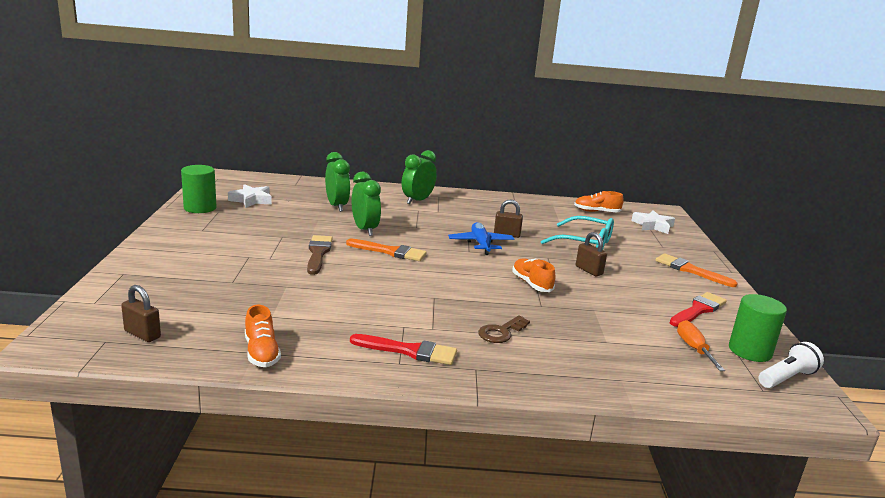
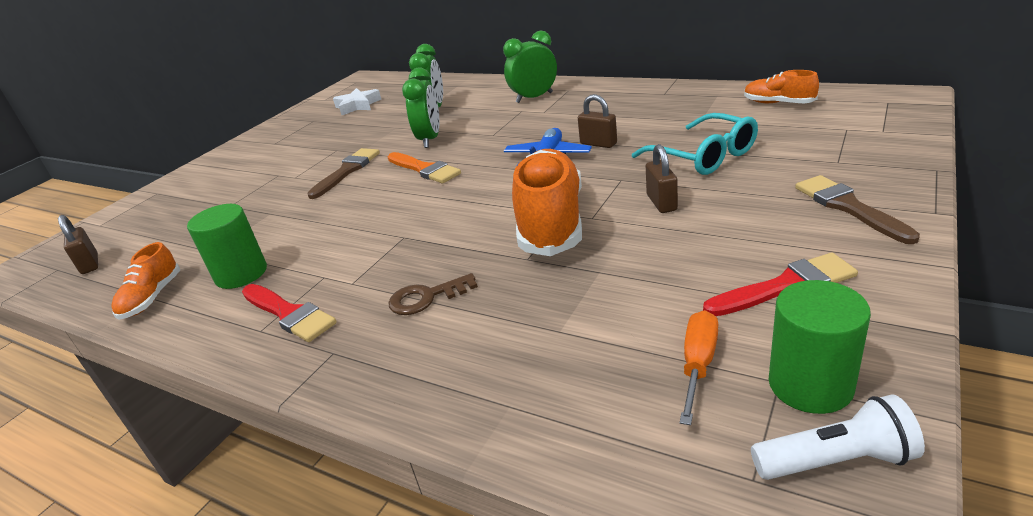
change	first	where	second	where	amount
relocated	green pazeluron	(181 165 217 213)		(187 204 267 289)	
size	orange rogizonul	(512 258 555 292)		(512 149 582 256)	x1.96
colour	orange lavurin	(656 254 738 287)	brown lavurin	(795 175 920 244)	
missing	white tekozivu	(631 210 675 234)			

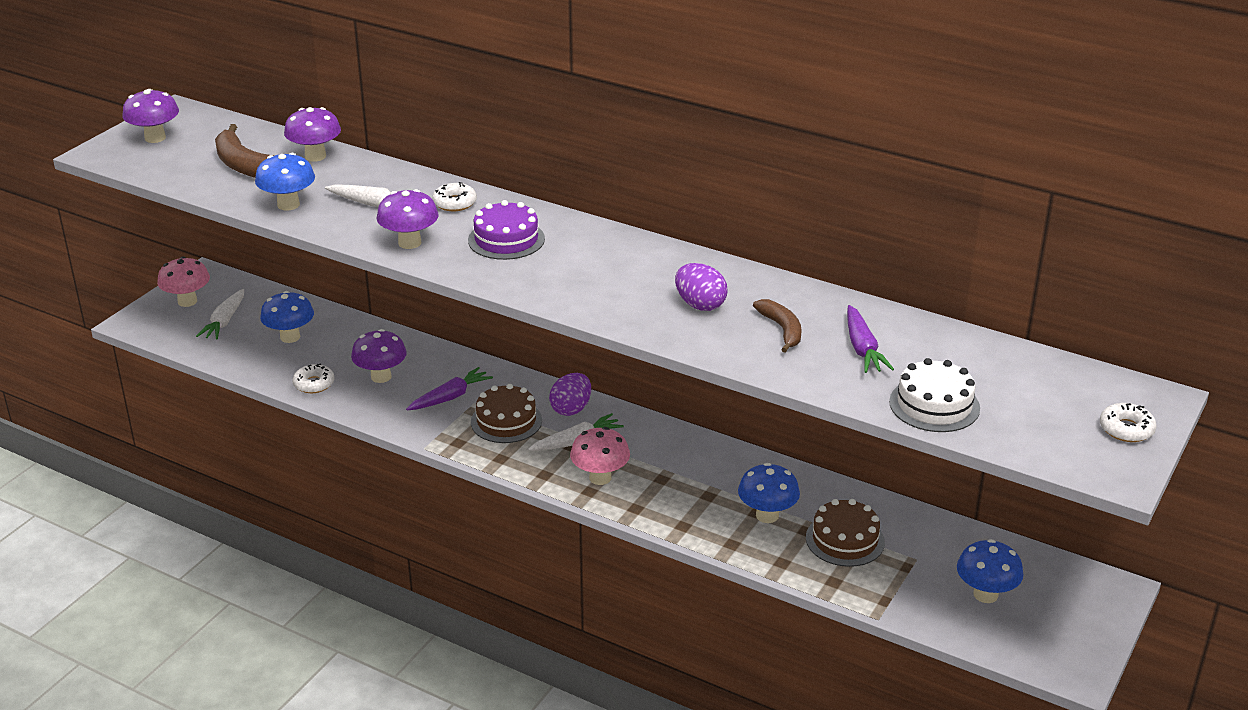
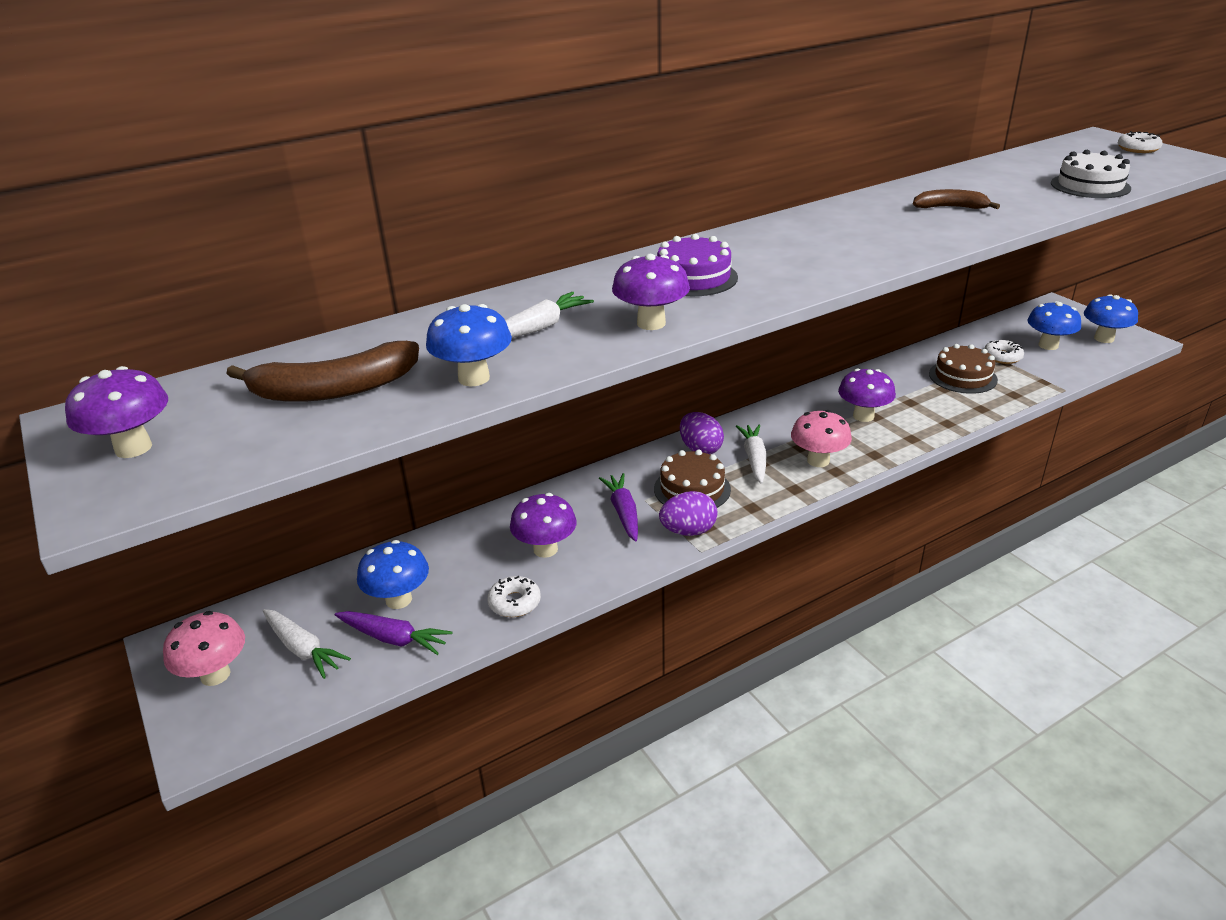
change	first	where	second	where	amount
relocated	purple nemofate	(847 305 894 373)		(335 611 453 655)	
relocated	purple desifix	(675 263 727 311)		(659 491 717 536)	
relocated	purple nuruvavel	(284 107 341 162)		(838 369 896 422)	
relocated	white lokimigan	(432 182 477 211)		(984 340 1024 364)	
relocated	blue nuruvavel	(738 463 800 523)		(1084 294 1138 343)	

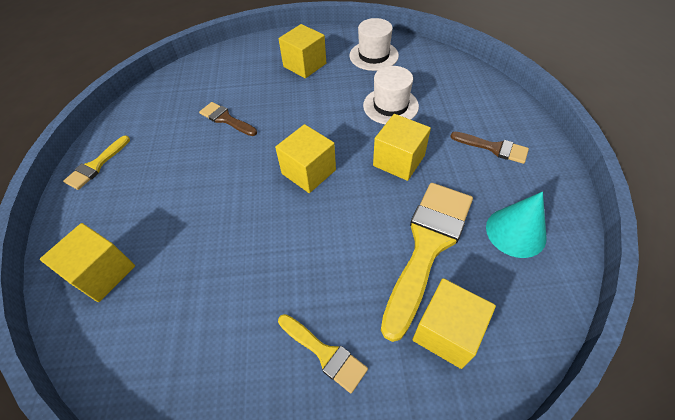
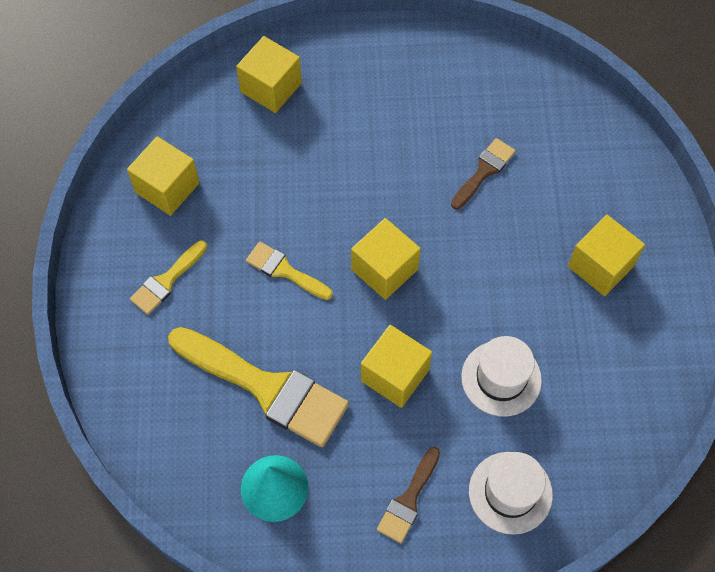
change	first	where	second	where	amount
relocated	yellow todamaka	(412 278 496 369)		(127 136 200 216)	
relocated	yellow lavurin	(63 136 130 190)		(246 242 333 300)	
relocated	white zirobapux	(350 18 399 71)		(469 452 553 535)	

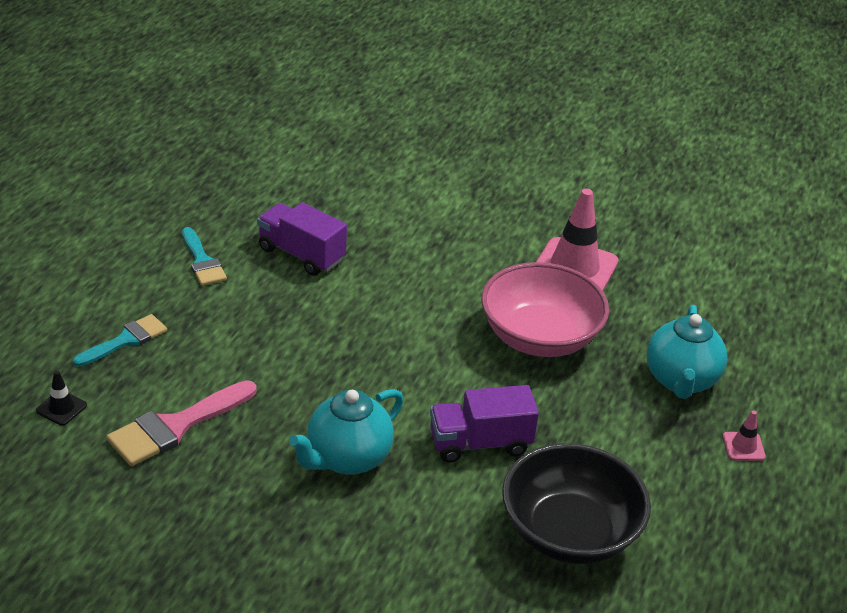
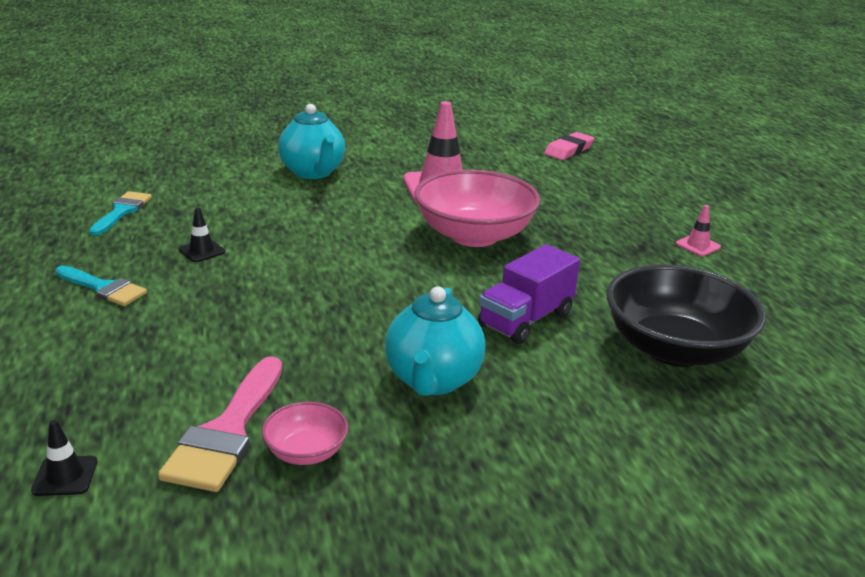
change	first	where	second	where	amount
relocated	turquoise lavurin	(73 314 167 367)		(89 191 152 236)	
exchanged	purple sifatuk	(257 202 347 276)	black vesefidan	(178 208 225 262)	
appeared			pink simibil	(262 401 348 465)	
relocated	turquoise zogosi	(647 305 727 399)		(278 104 345 179)	
appeared			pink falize	(544 132 594 160)	

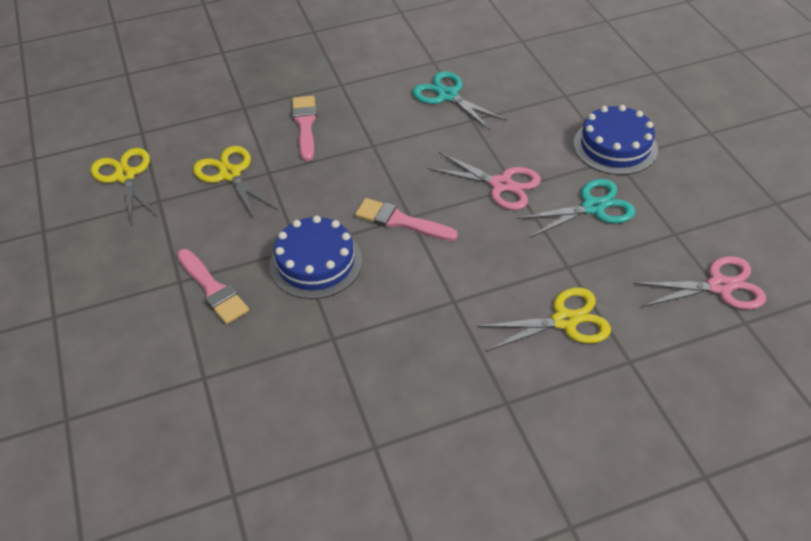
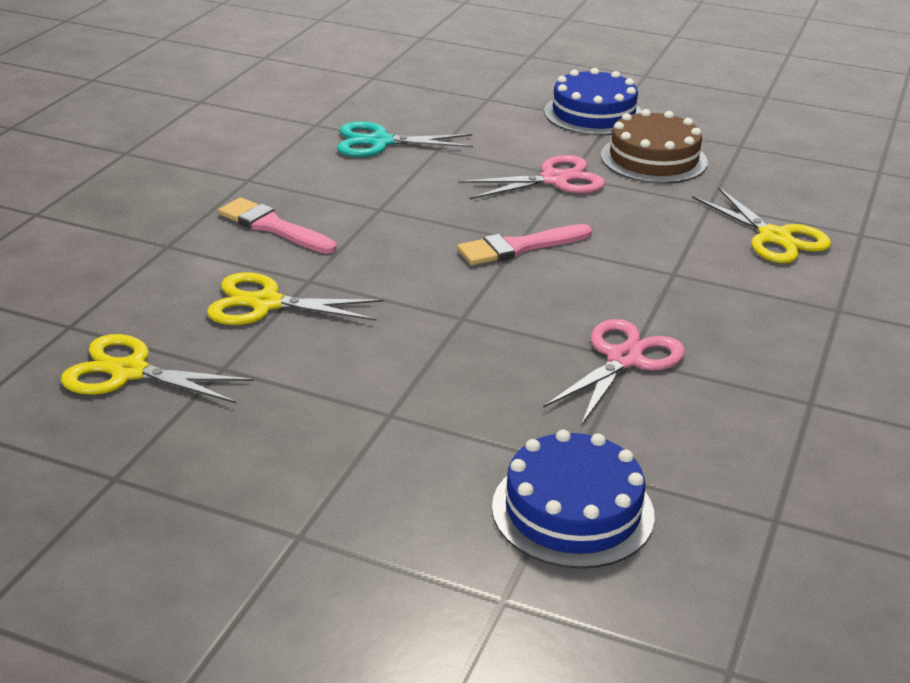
change	first	where	second	where	amount
relocated	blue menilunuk	(269 216 362 299)		(492 429 655 569)	
relocated	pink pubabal	(633 256 766 310)		(543 319 685 426)	
exchanged	turquoise pubabal	(517 179 635 238)	brown menilunuk	(601 109 708 184)	
spun	yellow pubabal	(477 287 611 351)		(692 187 831 263)	120 degrees clockwise
missing	pink lavurin	(177 249 249 324)			

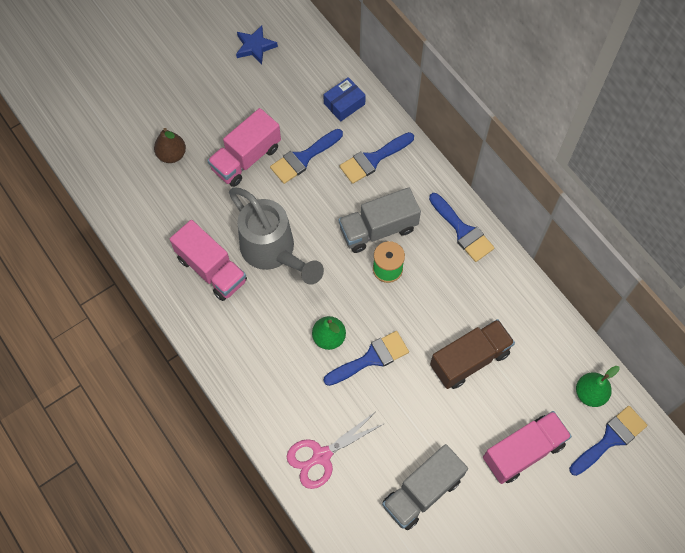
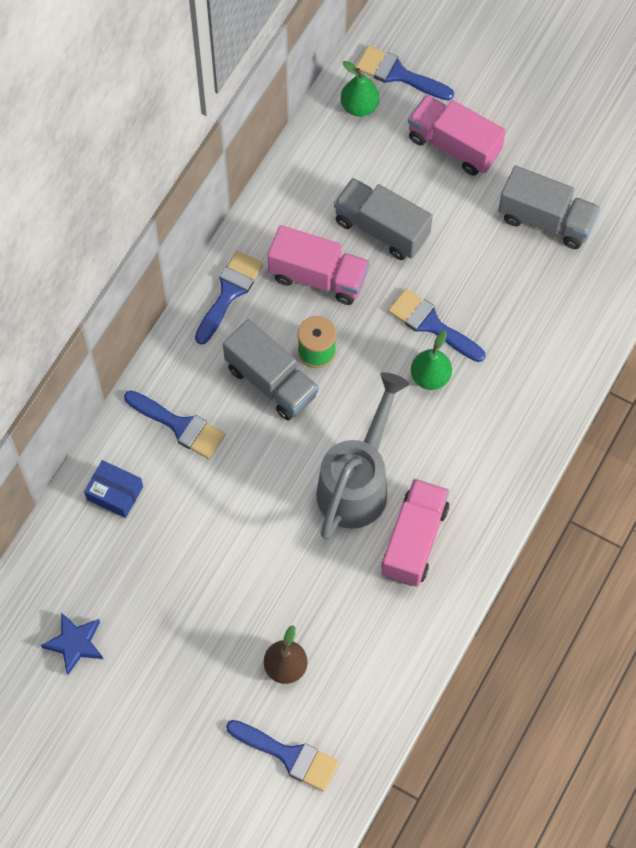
change	first	where	second	where	amount
relocated	blue lavurin	(270 129 343 184)		(226 720 339 792)	
relocated	pink sifatuk	(207 108 281 187)		(268 225 369 305)	
colour	brown sifatuk	(430 319 515 389)	grey sifatuk	(334 178 433 260)	
missing	pink pubabal	(286 412 385 489)			

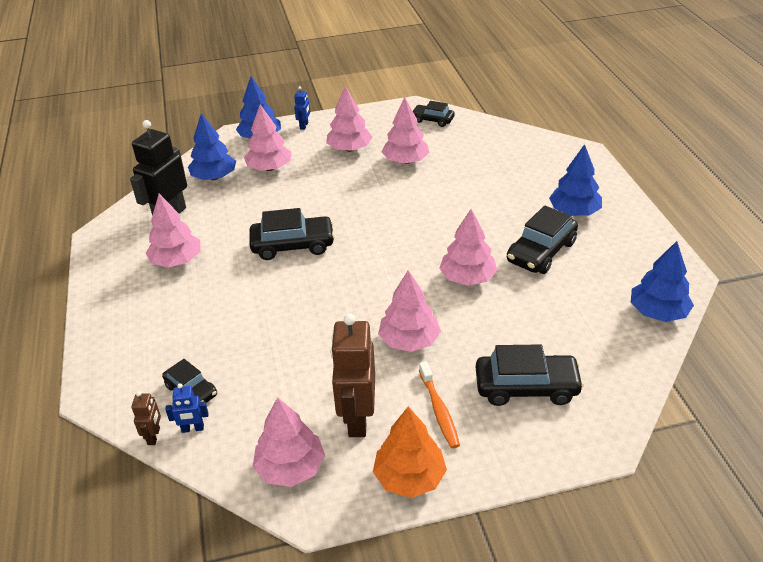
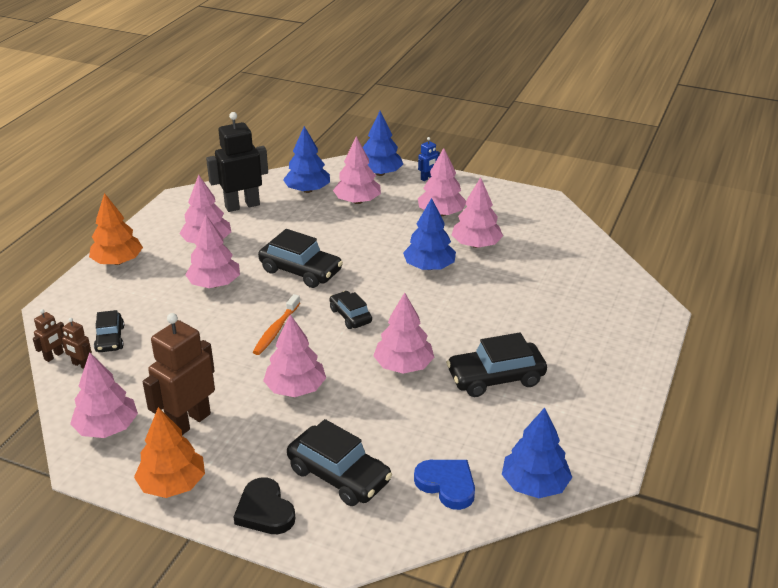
change	first	where	second	where	amount
colour	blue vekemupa	(165 383 209 433)	brown vekemupa	(60 318 92 369)	
appeared			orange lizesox	(89 193 143 265)	
appeared			pink lizesox	(185 215 240 288)	
appeared			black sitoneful	(234 477 295 534)	
relocated	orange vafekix	(419 361 460 449)		(253 294 300 355)	
relocated	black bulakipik	(413 101 455 127)		(330 291 372 329)	
relocated	blue lizesox	(549 144 602 216)		(403 198 456 270)	
appeared			blue sitoneful	(414 460 475 510)	

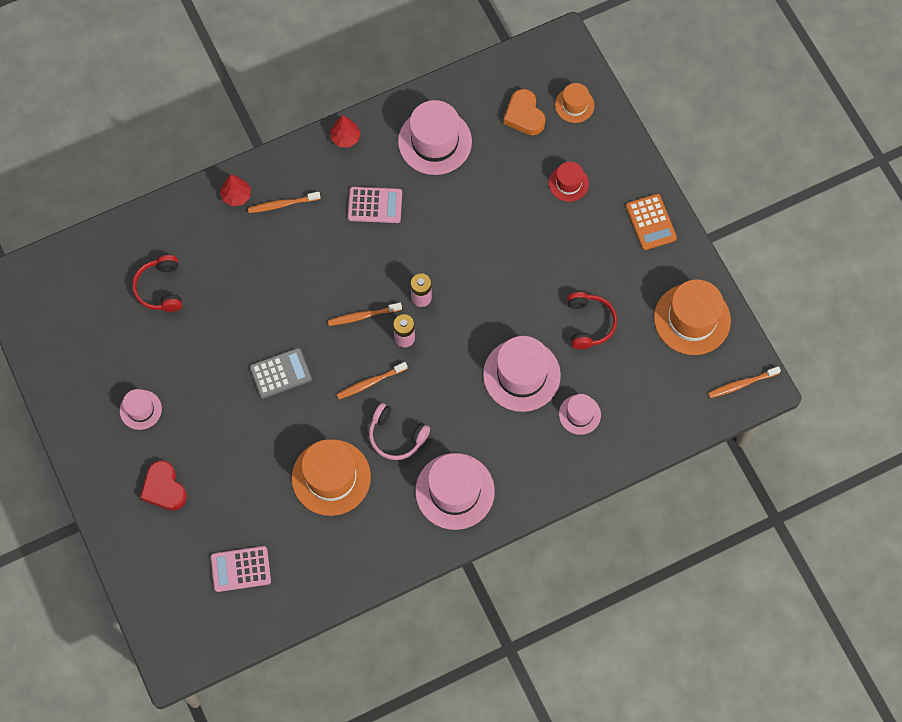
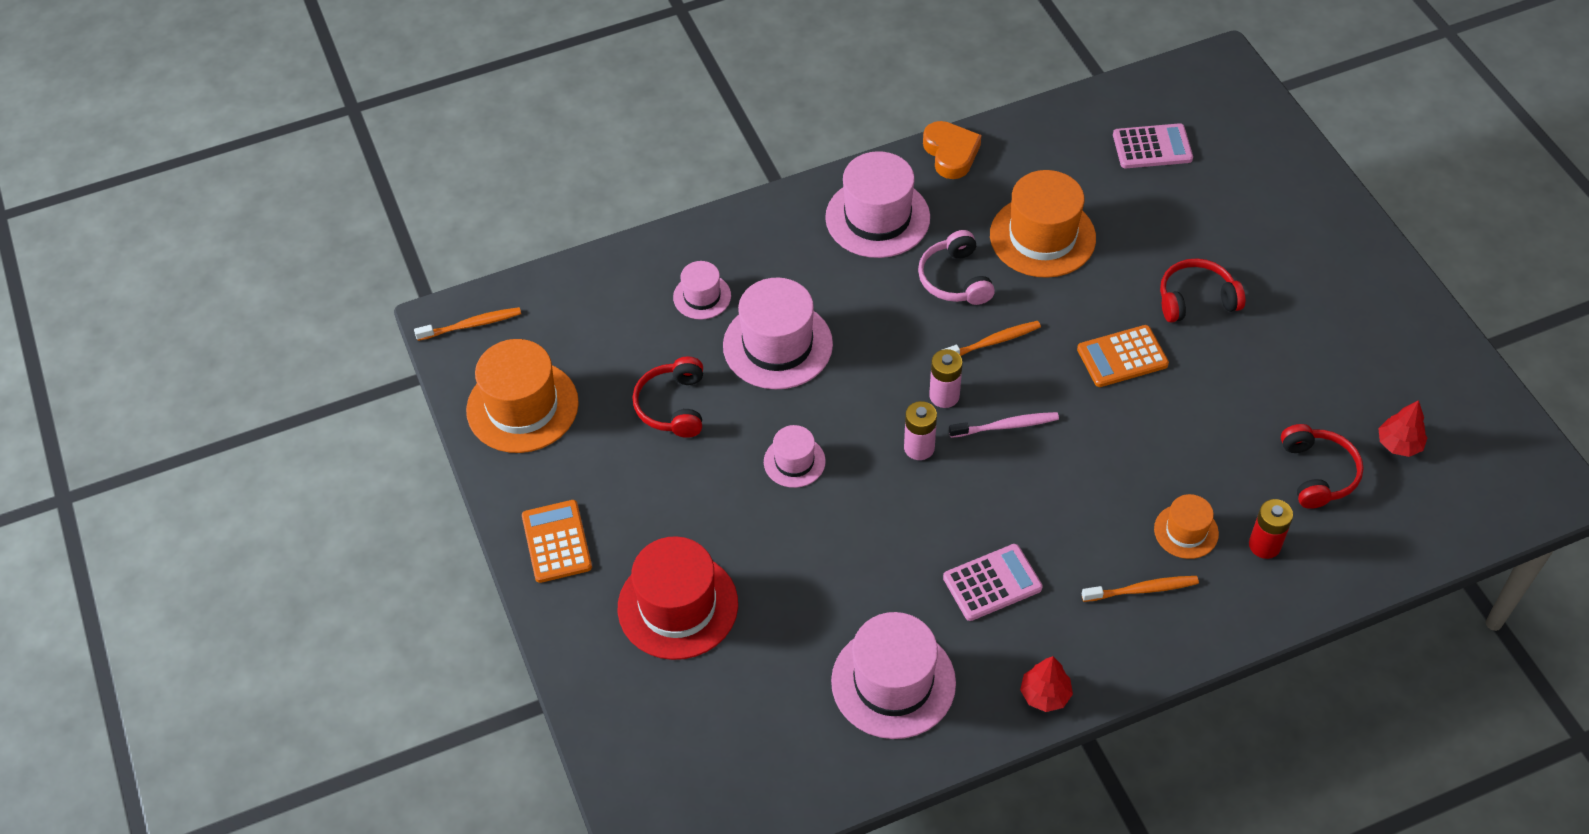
change	first	where	second	where	amount
size	red zirobapux	(549 162 589 202)		(618 536 738 660)	x1.86
relocated	pink zirobapux	(120 389 162 430)		(764 425 826 488)	
spun	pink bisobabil	(369 403 430 460)		(918 230 995 305)	135 degrees counterclockwise
relocated	orange sitoneful	(503 89 545 135)		(923 121 981 179)	
spun	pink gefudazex	(348 187 402 223)		(943 544 1043 621)	150 degrees clockwise
colour	orange vafekix	(328 303 402 326)	pink vafekix	(949 412 1059 438)	
colour	grey gefudazex	(249 348 312 399)	orange gefudazex	(1077 325 1169 387)	
relocated	orange zirobapux	(555 83 595 123)		(1154 494 1219 559)	
appeared			red bisobabil	(1160 258 1245 322)	
appeared			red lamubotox	(1249 499 1293 559)	
relocated	red lizesox	(220 175 251 206)		(1378 400 1427 457)	
missing	red sitoneful	(140 460 187 511)			

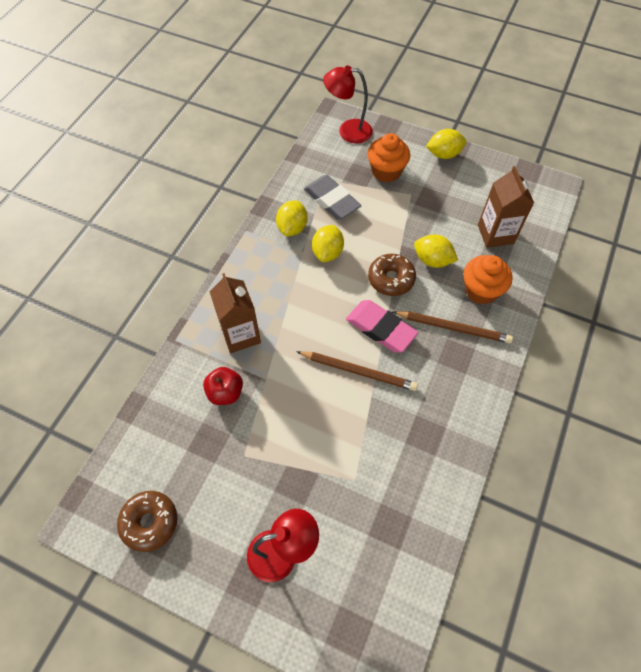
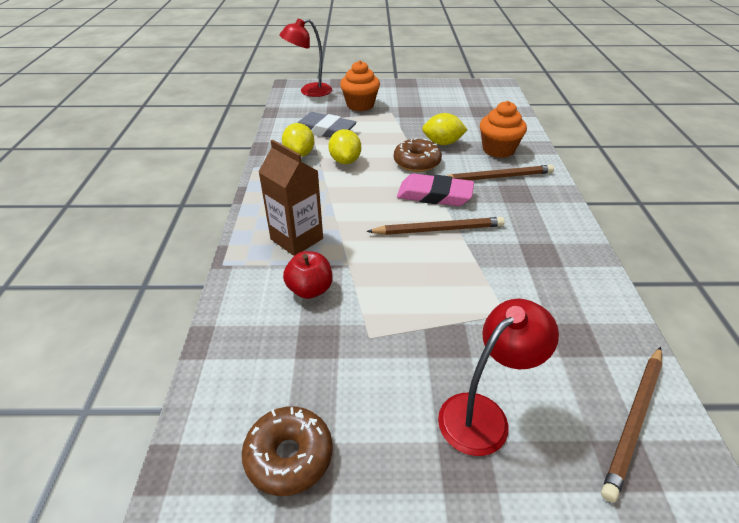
change	first	where	second	where	amount
appeared			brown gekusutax	(601 347 662 503)	
missing	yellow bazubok	(426 129 467 159)			
missing	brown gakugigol	(478 166 534 248)			

